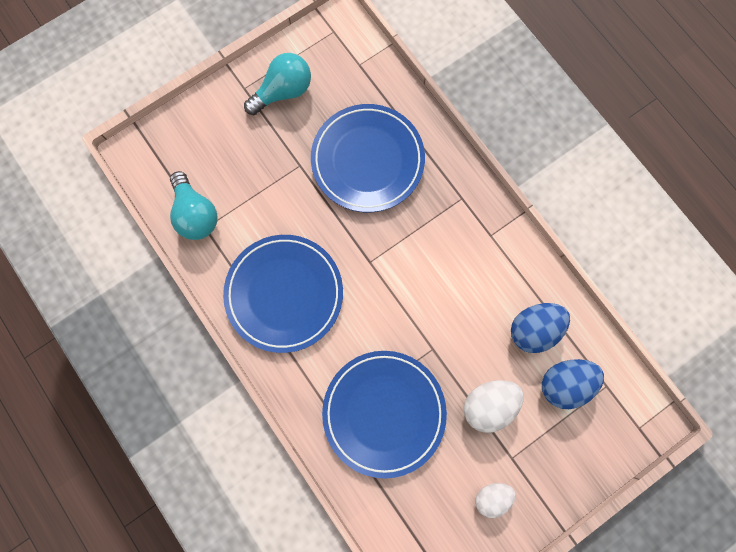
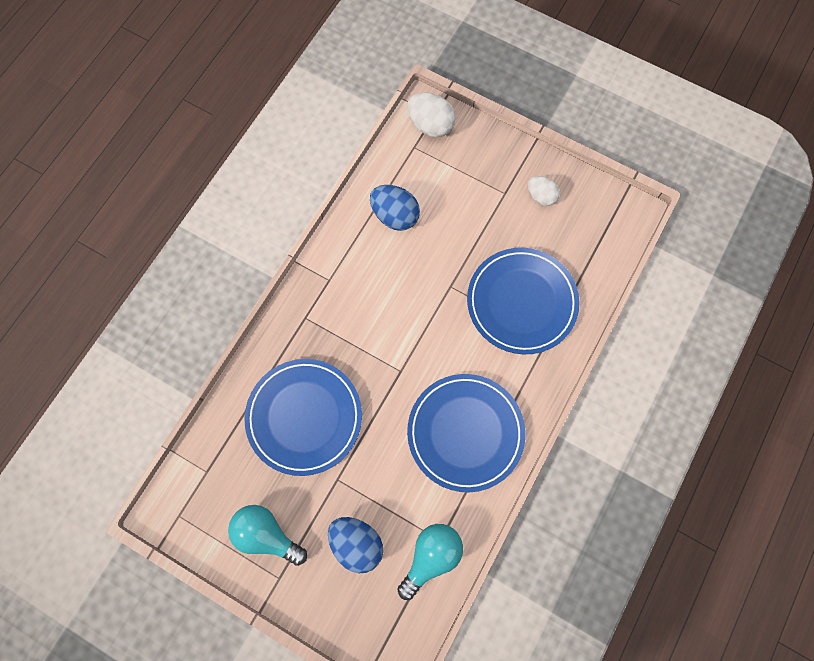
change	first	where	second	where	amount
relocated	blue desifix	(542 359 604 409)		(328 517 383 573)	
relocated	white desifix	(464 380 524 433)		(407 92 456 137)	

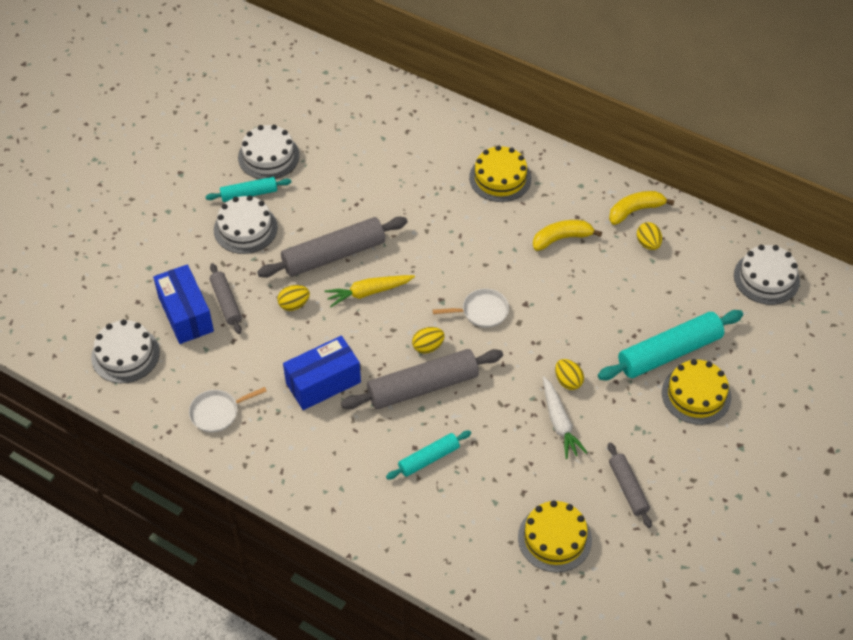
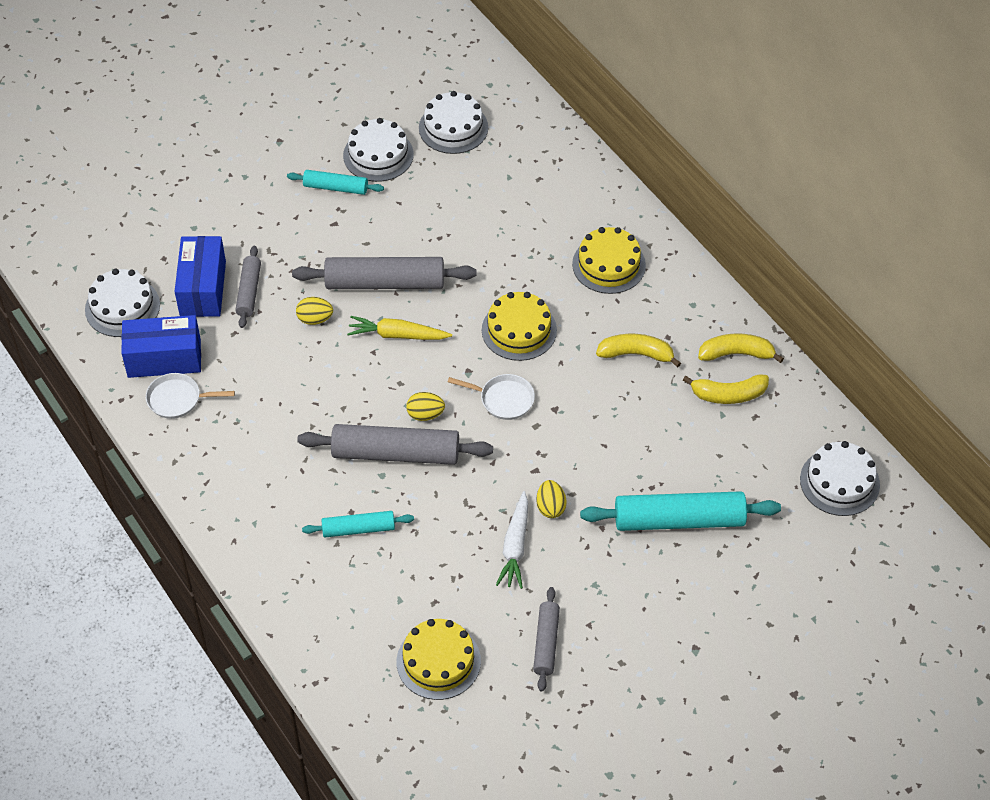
change	first	where	second	where	amount
relocated	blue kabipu	(283 336 361 410)		(121 315 201 378)	
relocated	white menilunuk	(214 195 278 254)		(419 91 488 154)	
relocated	yellow menilunuk	(662 359 731 425)		(482 292 557 361)	
exchanged	yellow desifix	(637 222 662 250)	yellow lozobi	(683 374 769 404)	

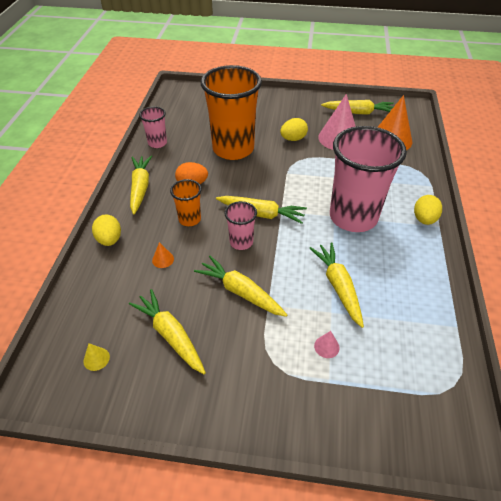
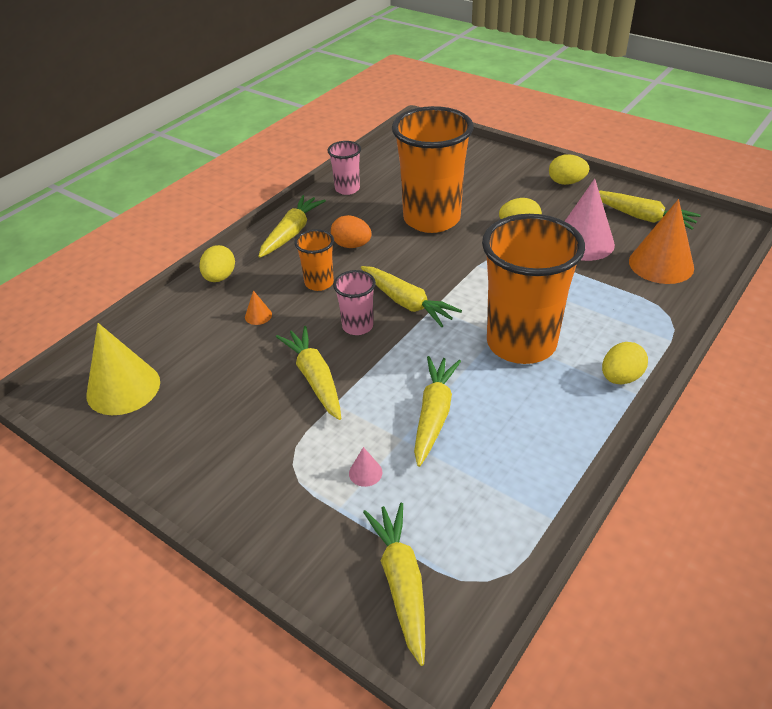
change	first	where	second	where	amount
size	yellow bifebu	(83 343 110 371)		(86 323 160 415)	x2.43
relocated	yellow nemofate	(129 289 206 374)		(363 503 425 666)	
colour	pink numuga	(330 126 407 232)	orange numuga	(482 214 585 364)	
appeared			yellow desifix	(549 154 589 185)	

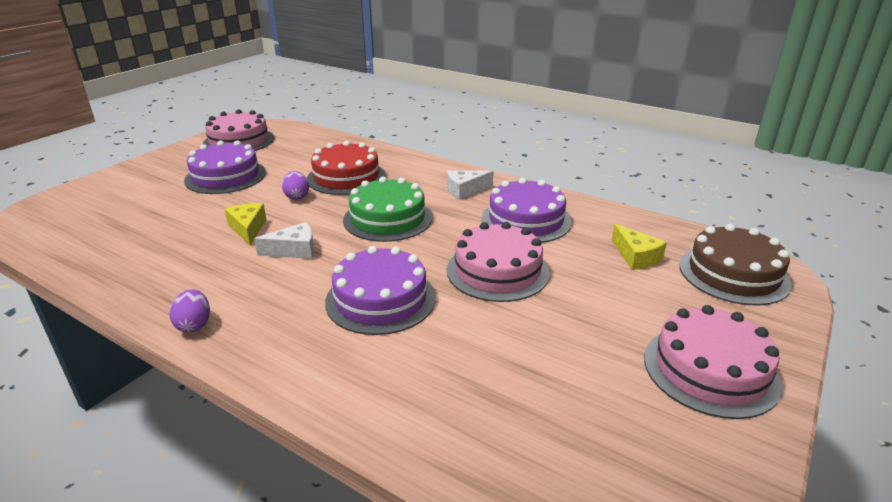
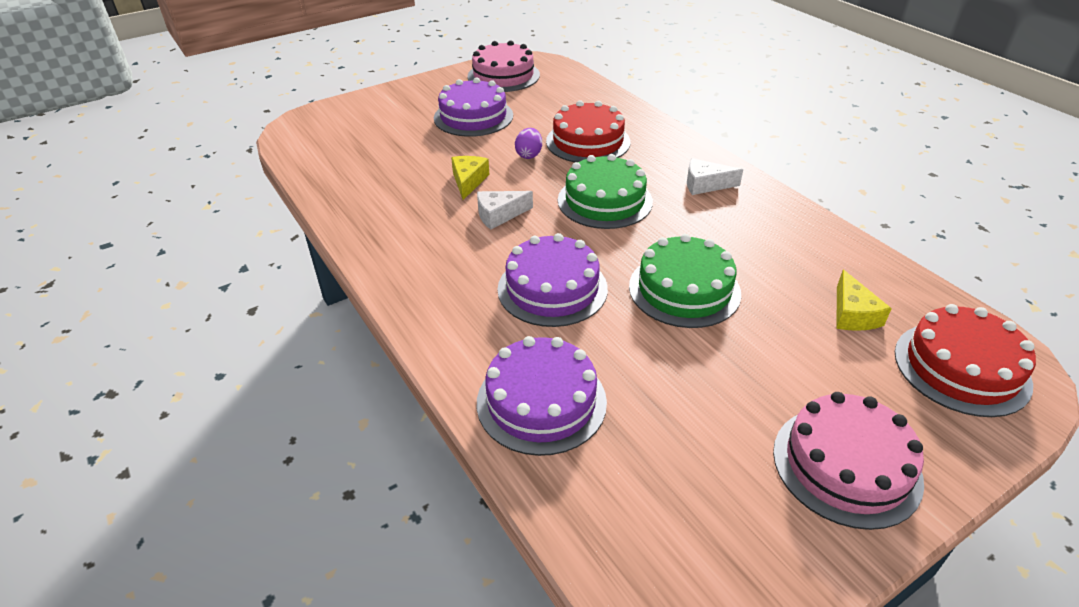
change	first	where	second	where	amount
spun	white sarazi	(254 222 314 259)		(477 191 533 230)	150 degrees clockwise
relocated	purple menilunuk	(482 178 572 243)		(477 336 607 456)	
colour	pink menilunuk	(447 222 550 302)	green menilunuk	(629 234 741 328)	
colour	brown menilunuk	(679 224 791 306)	red menilunuk	(895 304 1036 417)	
missing	purple desifix	(169 289 210 332)			

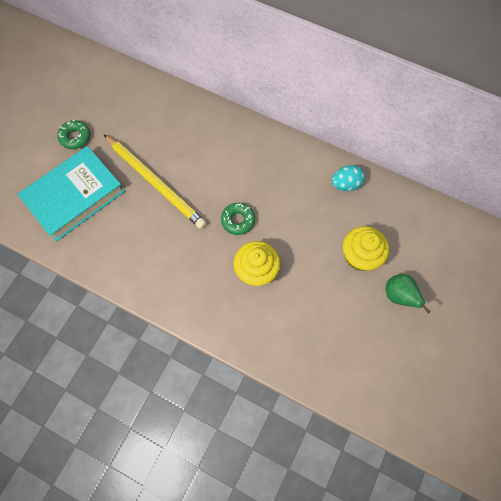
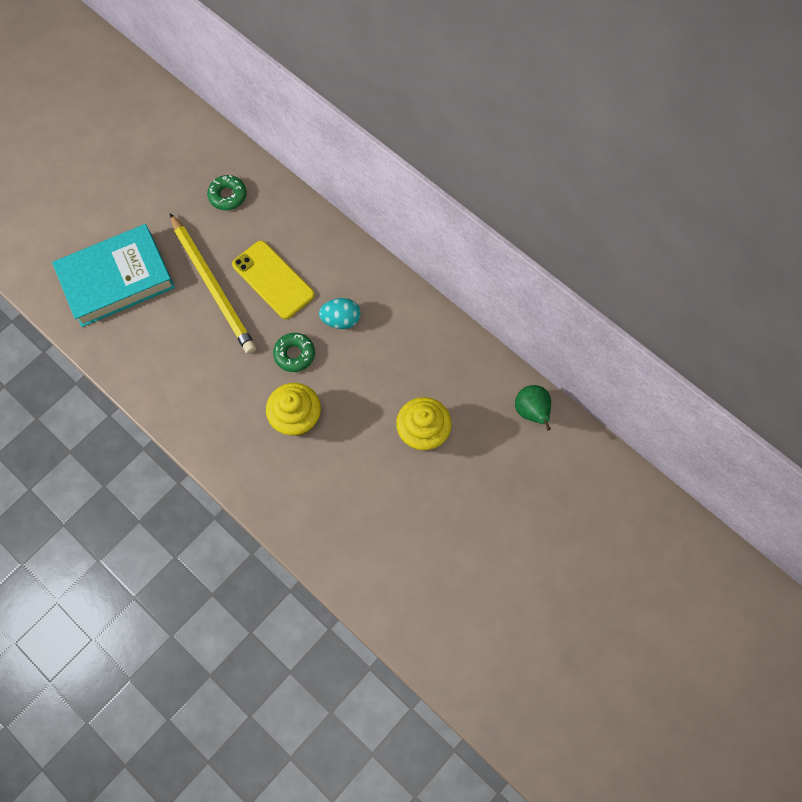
change	first	where	second	where	amount
relocated	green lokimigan	(57 120 90 149)		(207 175 246 210)	
appeared			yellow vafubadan	(232 241 315 319)	
relocated	turquoise desifix	(332 165 365 191)		(319 298 361 329)	
relocated	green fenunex	(386 274 431 313)		(515 385 551 431)	

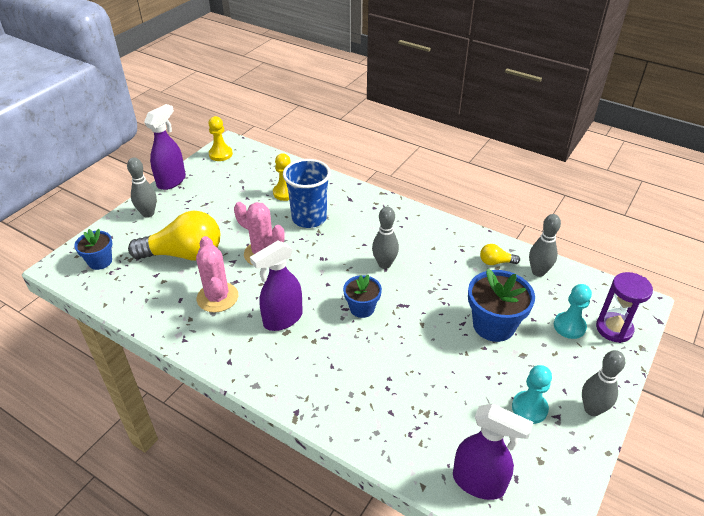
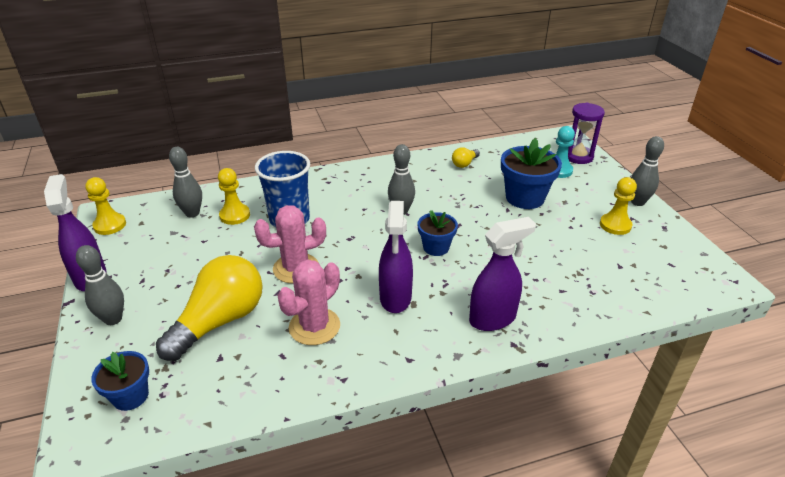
change	first	where	second	where	amount
relocated	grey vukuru	(529 214 561 277)		(169 147 202 218)	
spun	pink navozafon	(196 236 238 313)		(277 259 340 345)	75 degrees counterclockwise
relocated	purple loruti	(453 403 533 500)		(469 217 536 331)	
colour	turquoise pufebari	(512 365 552 424)	yellow pufebari	(600 177 637 235)	

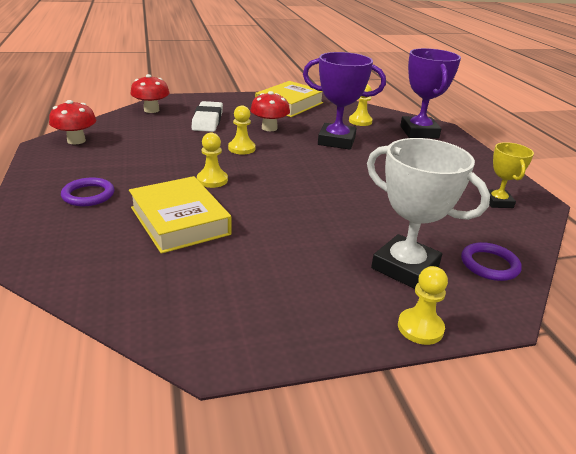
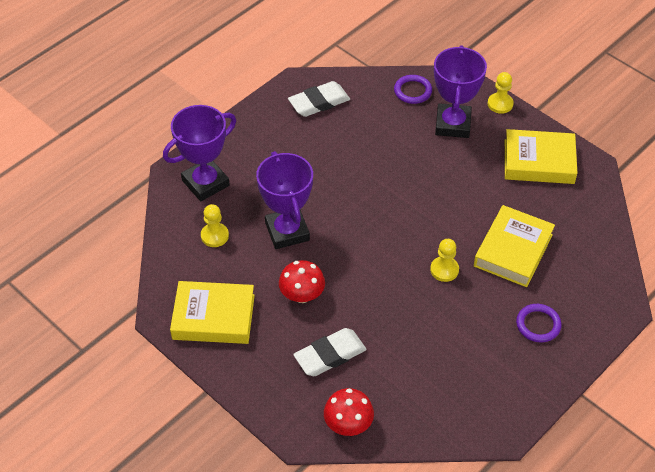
change	first	where	second	where	amount
exchanged	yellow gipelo	(488 142 534 208)	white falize	(288 81 350 117)	
colour	white gipelo	(367 138 490 289)	purple gipelo	(434 45 487 138)	
appeared			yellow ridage	(505 129 577 184)	
missing	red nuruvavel	(49 100 96 144)			
missing	yellow pufebari	(228 106 255 155)			

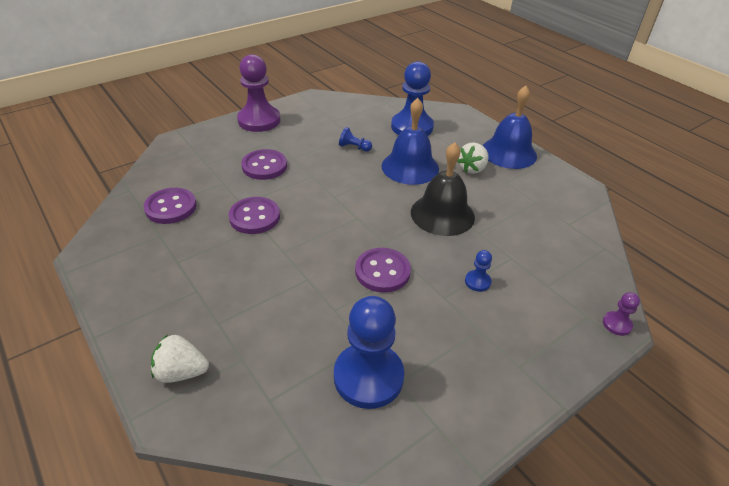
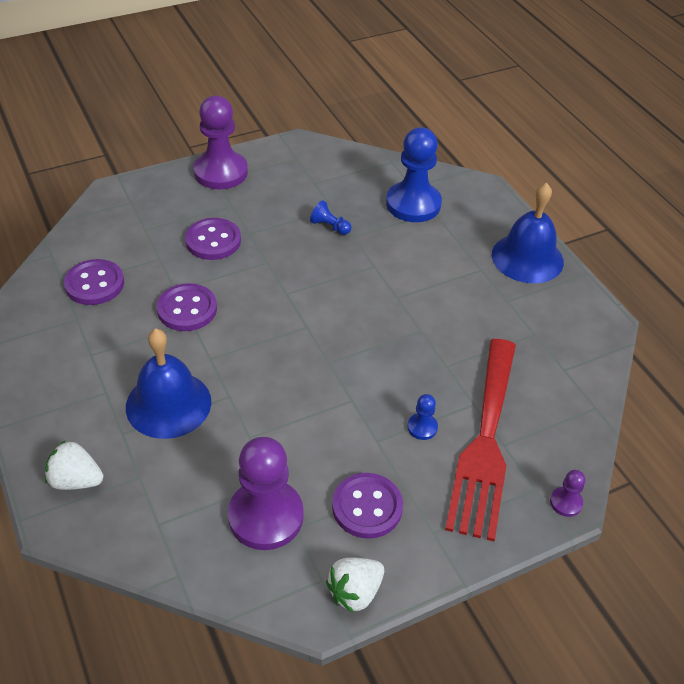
change	first	where	second	where	amount
relocated	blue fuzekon	(381 98 439 185)		(126 328 211 439)	
colour	blue pufebari	(334 296 404 409)	purple pufebari	(228 437 304 550)	
relocated	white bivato	(457 142 489 174)		(326 558 384 613)	
relocated	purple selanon	(355 248 411 293)		(332 473 403 539)	
appeared			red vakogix	(445 339 516 541)	
missing	black fuzekon	(411 142 475 236)			

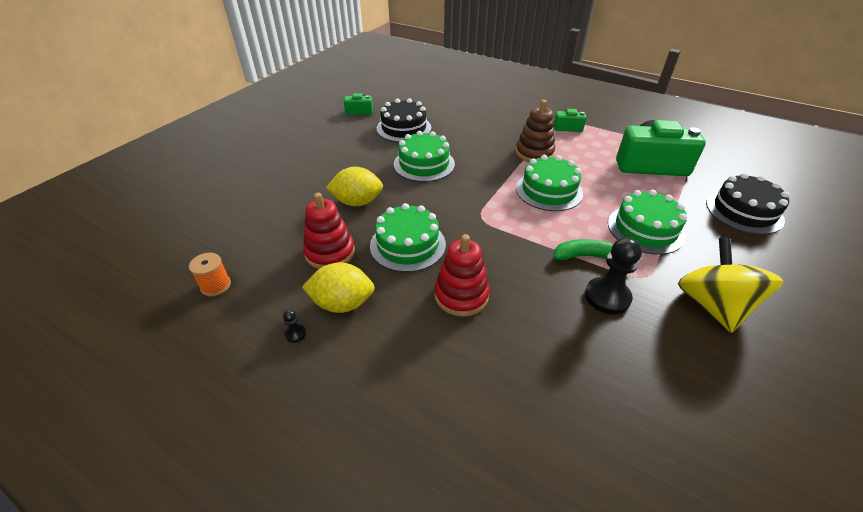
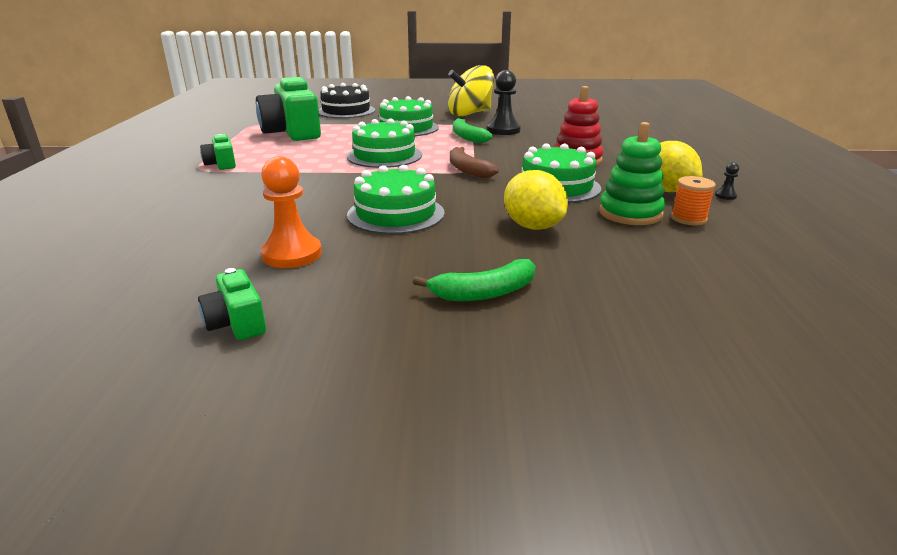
change	first	where	second	where	amount
exchanged	black menilunuk	(377 98 431 142)	orange pufebari	(261 156 322 268)	
appeared			green lozobi	(413 259 536 301)	
appeared			brown lozobi	(450 147 499 178)	
colour	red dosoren	(303 193 355 269)	green dosoren	(599 122 665 225)	
relocated	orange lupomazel	(189 253 231 296)		(671 176 716 225)	
missing	brown dosoren	(516 100 555 162)			

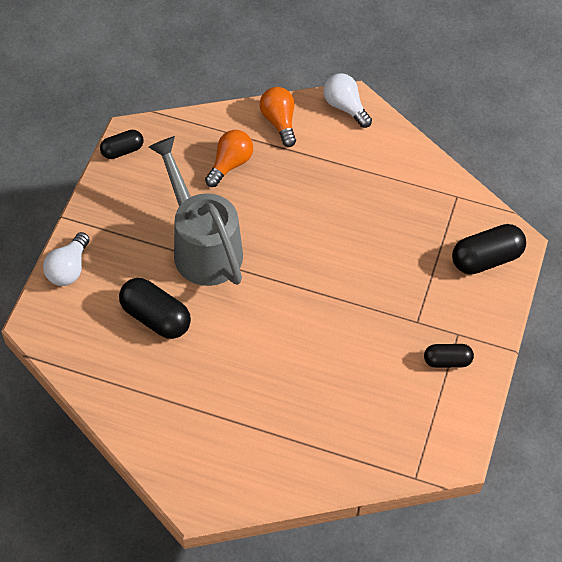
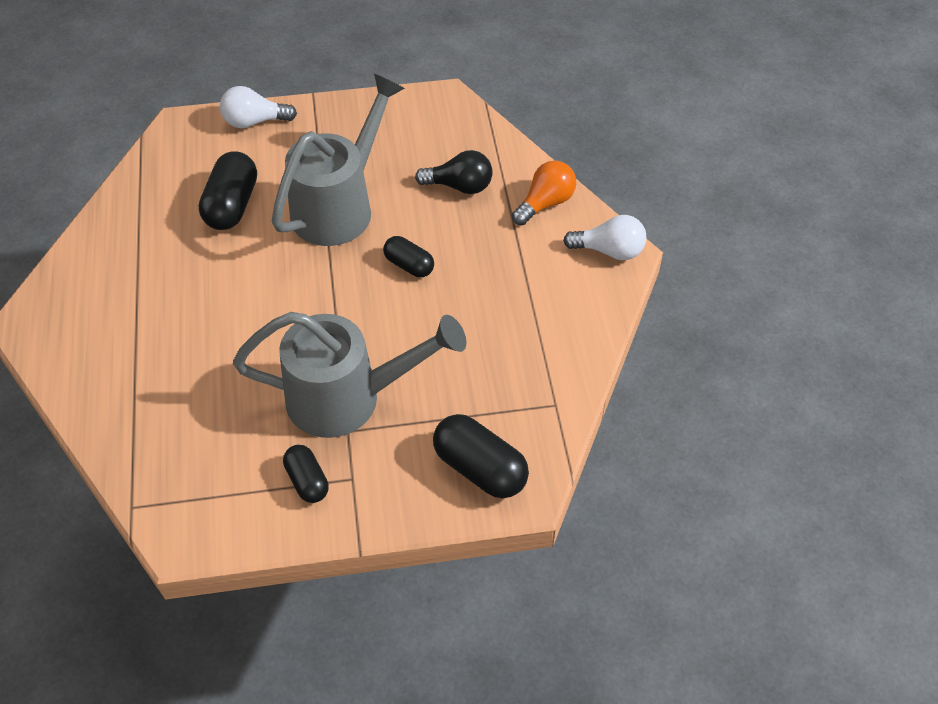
change	first	where	second	where	amount
appeared			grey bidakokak	(233 312 467 438)	
relocated	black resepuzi	(100 130 144 159)		(383 236 434 277)	
colour	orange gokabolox	(205 130 253 187)	black gokabolox	(415 150 493 194)	
spun	white gokabolox	(323 73 372 128)		(563 215 646 260)	75 degrees clockwise

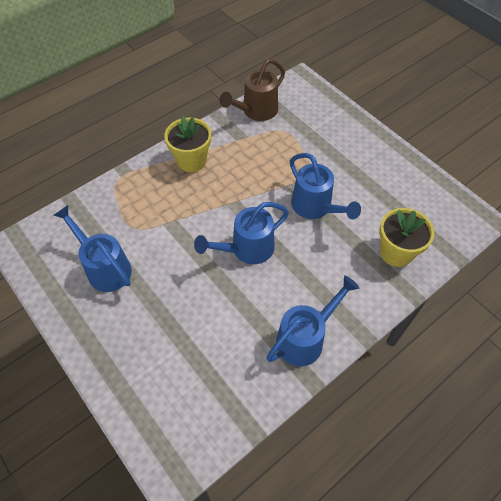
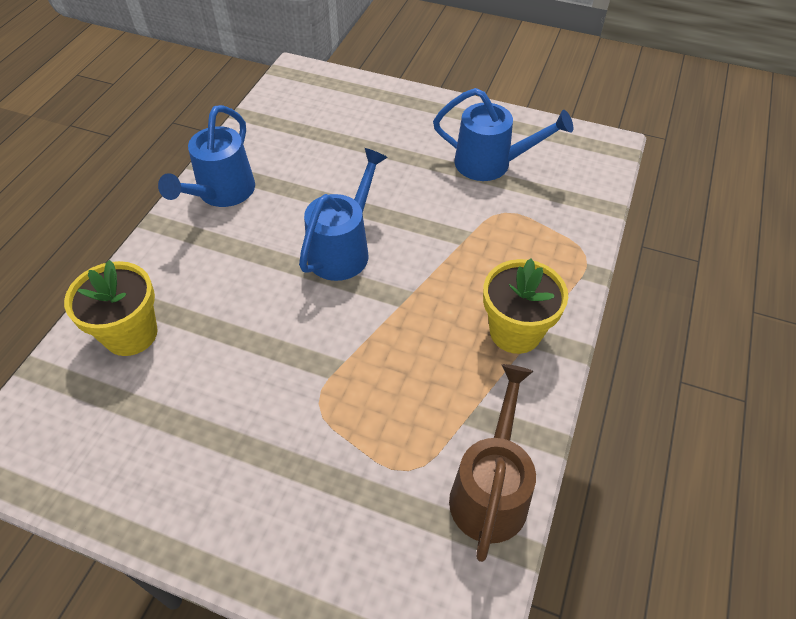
change	first	where	second	where	amount
missing	blue bidakokak	(290 153 361 219)			

